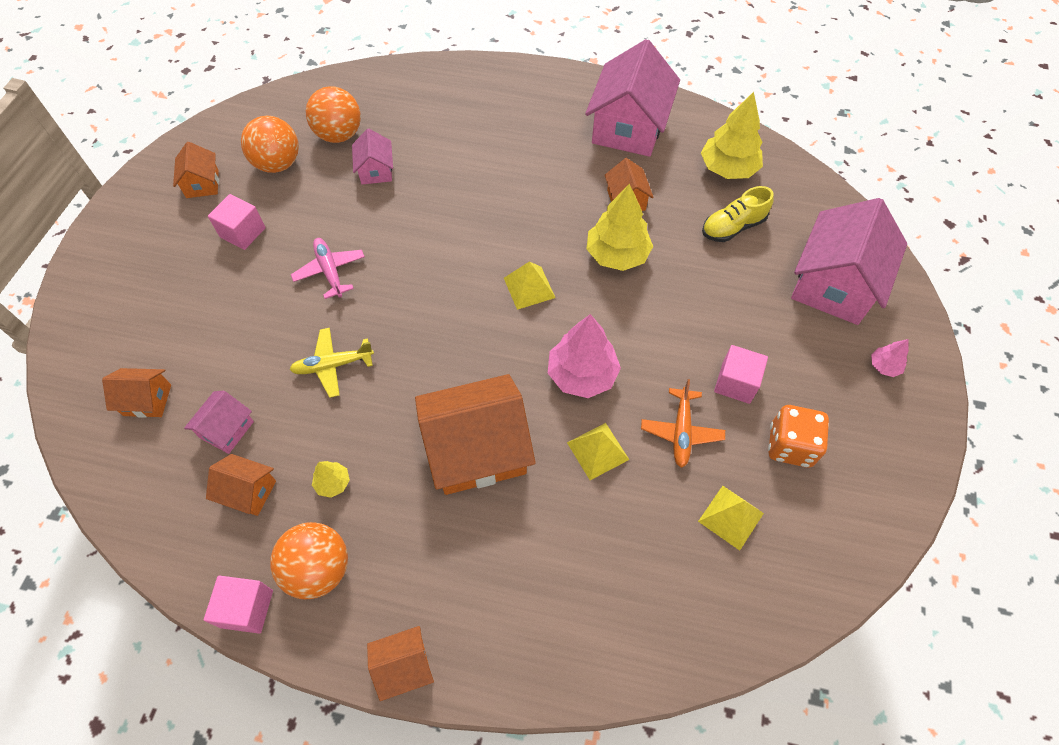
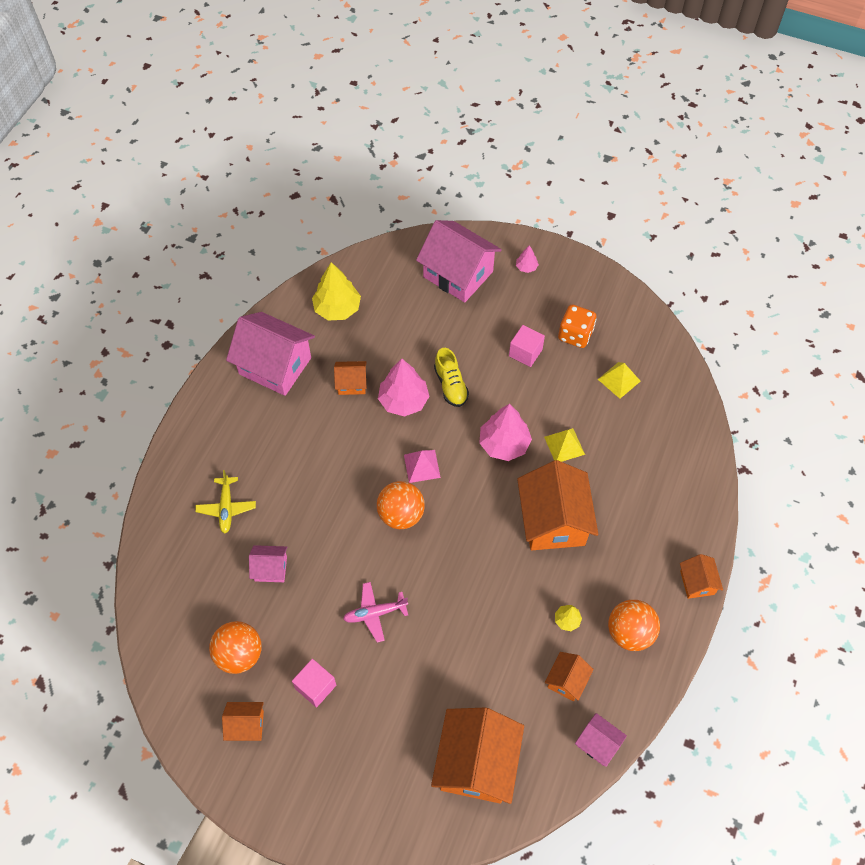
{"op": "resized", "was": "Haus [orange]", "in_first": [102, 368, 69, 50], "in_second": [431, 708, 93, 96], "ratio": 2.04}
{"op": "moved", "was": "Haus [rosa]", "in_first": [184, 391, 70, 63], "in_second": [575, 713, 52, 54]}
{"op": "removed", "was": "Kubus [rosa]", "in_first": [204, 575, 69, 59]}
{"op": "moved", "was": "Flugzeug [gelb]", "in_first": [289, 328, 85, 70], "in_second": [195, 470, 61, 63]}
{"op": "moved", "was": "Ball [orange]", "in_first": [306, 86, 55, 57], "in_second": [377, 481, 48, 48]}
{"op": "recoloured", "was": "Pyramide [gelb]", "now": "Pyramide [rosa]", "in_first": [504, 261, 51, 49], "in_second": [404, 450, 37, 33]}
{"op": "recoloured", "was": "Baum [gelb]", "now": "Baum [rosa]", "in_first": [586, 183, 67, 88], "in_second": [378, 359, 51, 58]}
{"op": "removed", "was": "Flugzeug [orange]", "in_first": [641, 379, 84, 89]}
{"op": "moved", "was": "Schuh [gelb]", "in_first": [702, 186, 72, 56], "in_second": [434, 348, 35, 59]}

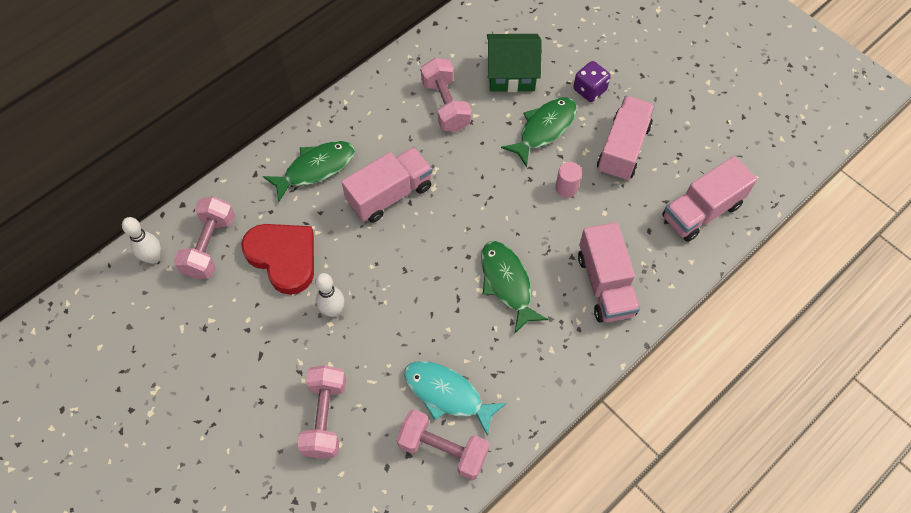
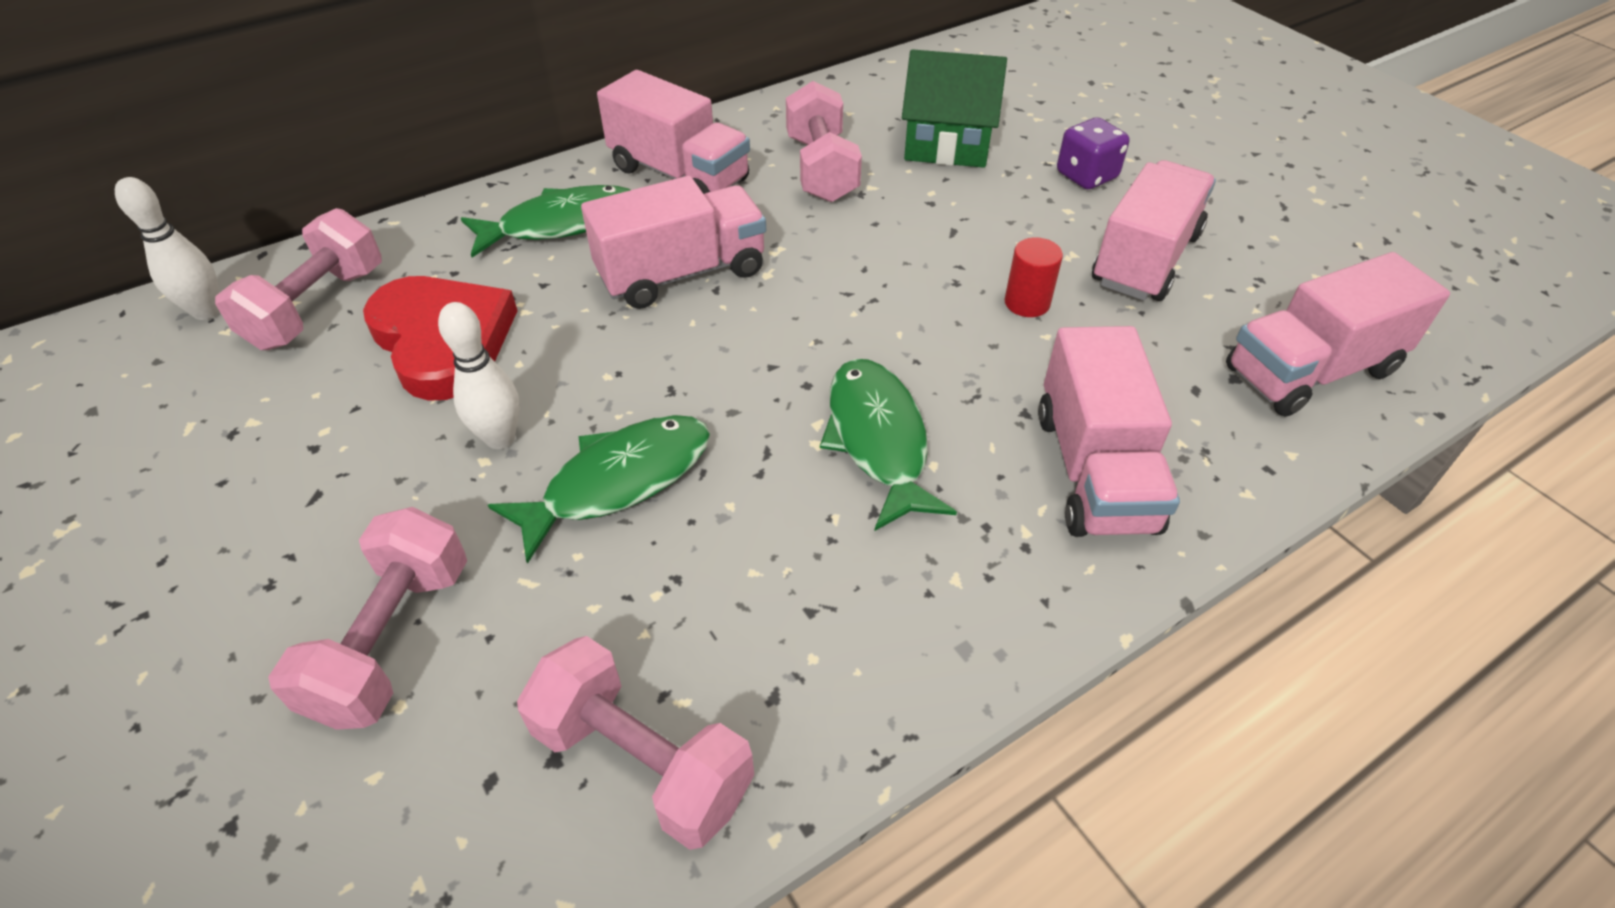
{"op": "removed", "was": "Fisch [türkis]", "in_first": [404, 361, 103, 75]}
{"op": "moved", "was": "Fisch [grün]", "in_first": [501, 97, 76, 70], "in_second": [488, 415, 222, 149]}
{"op": "recoloured", "was": "Vollzylinder [rosa]", "now": "Vollzylinder [rot]", "in_first": [555, 162, 27, 36], "in_second": [1005, 237, 58, 80]}
{"op": "added", "now": "Lastwagen [rosa]", "in_second": [597, 70, 153, 124]}

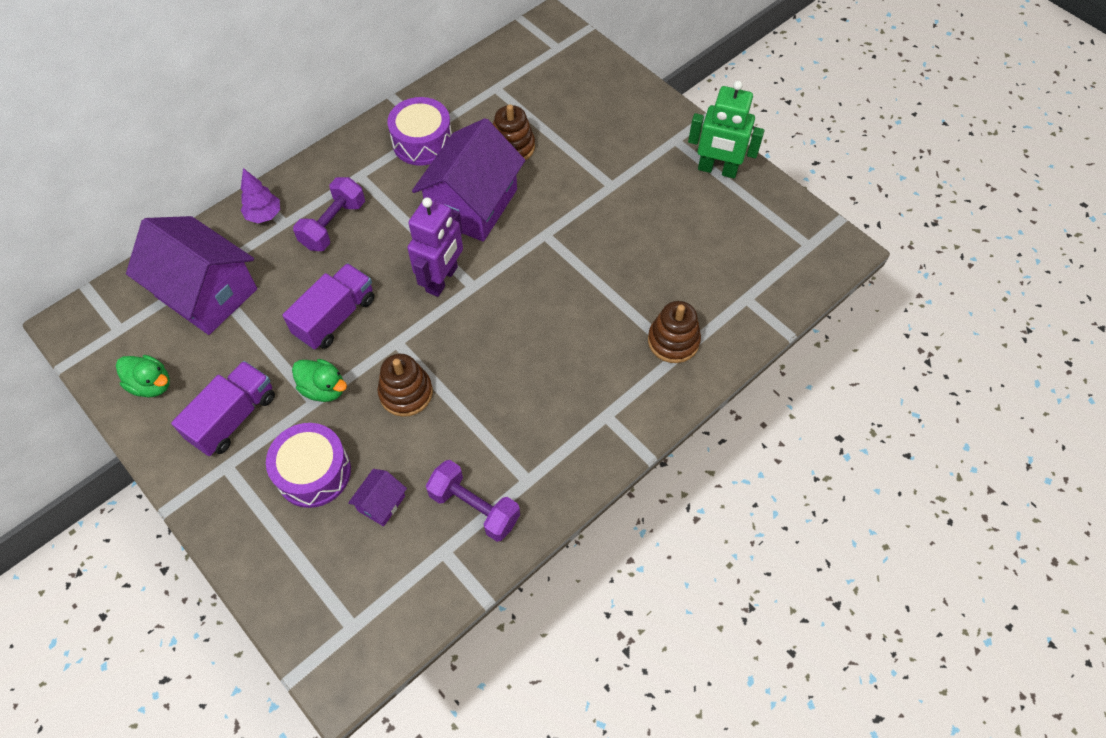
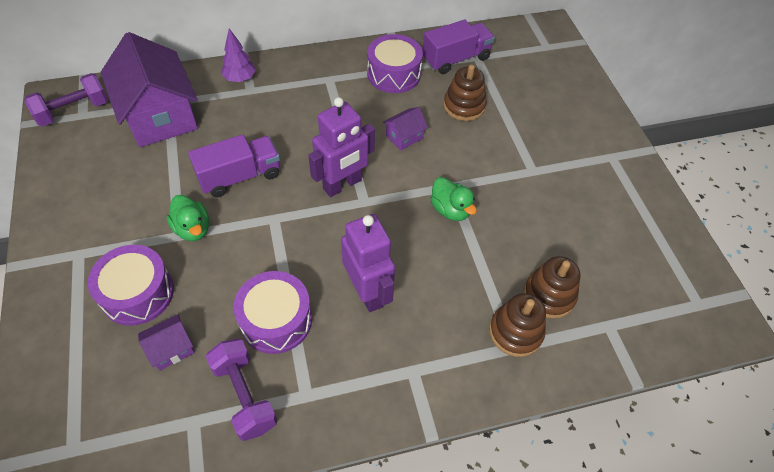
{"op": "moved", "was": "Ente [grün]", "in_first": [116, 355, 54, 43], "in_second": [430, 177, 47, 44]}
{"op": "moved", "was": "Lastwagen [lila]", "in_first": [171, 361, 104, 95], "in_second": [422, 20, 73, 54]}
{"op": "moved", "was": "Hantel [lila]", "in_first": [293, 177, 72, 74], "in_second": [24, 73, 84, 53]}
{"op": "moved", "was": "Stapelspielzeug [braun]", "in_first": [378, 354, 55, 63], "in_second": [524, 256, 57, 63]}
{"op": "resized", "was": "Haus [lila]", "in_first": [412, 118, 113, 124], "in_second": [383, 107, 45, 44], "ratio": 0.43}
{"op": "removed", "was": "Roboter [grün]", "in_first": [688, 80, 76, 99]}
{"op": "added", "now": "Trommel [lila]", "in_second": [234, 271, 78, 83]}
{"op": "added", "now": "Roboter [lila]", "in_second": [341, 214, 54, 98]}

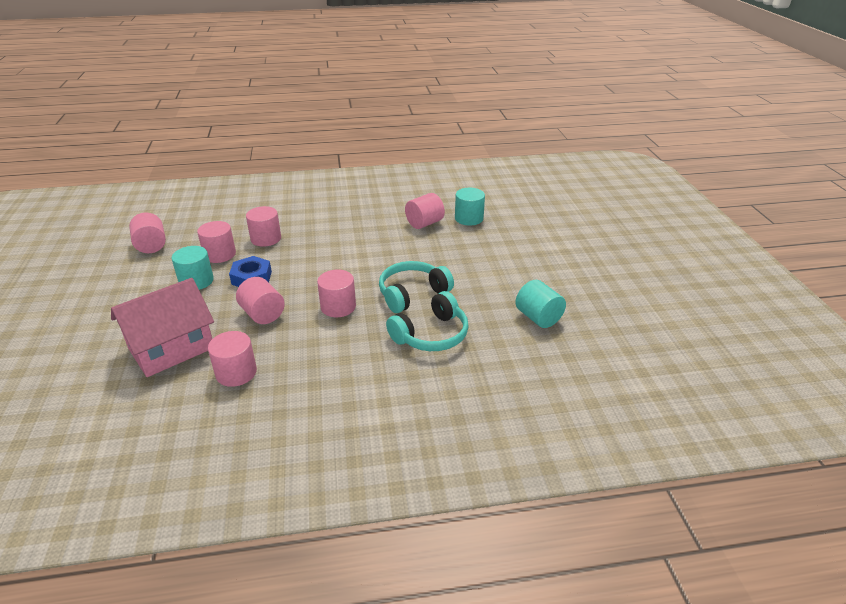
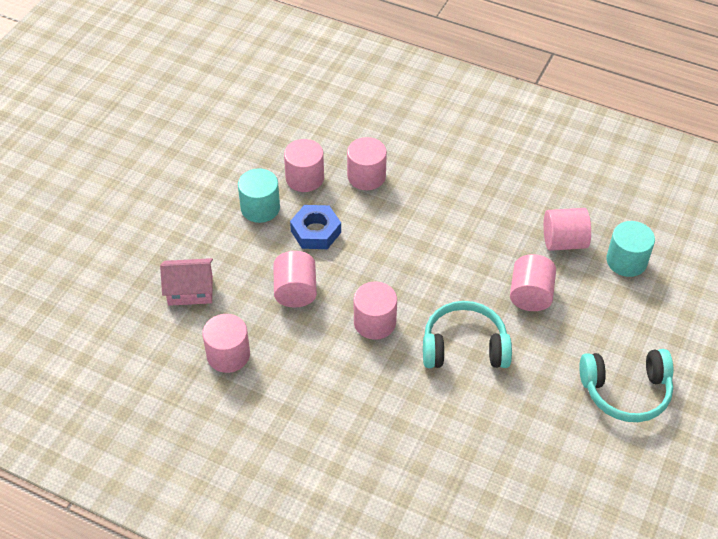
{"op": "resized", "was": "Haus [rosa]", "in_first": [111, 278, 103, 99], "in_second": [160, 258, 53, 48], "ratio": 0.59}
{"op": "moved", "was": "Vollzylinder [rosa]", "in_first": [129, 213, 37, 40], "in_second": [510, 254, 46, 57]}
{"op": "moved", "was": "Kopfhörer [türkis]", "in_first": [386, 291, 83, 60], "in_second": [579, 349, 94, 73]}
{"op": "removed", "was": "Vollzylinder [türkis]", "in_first": [515, 280, 51, 48]}

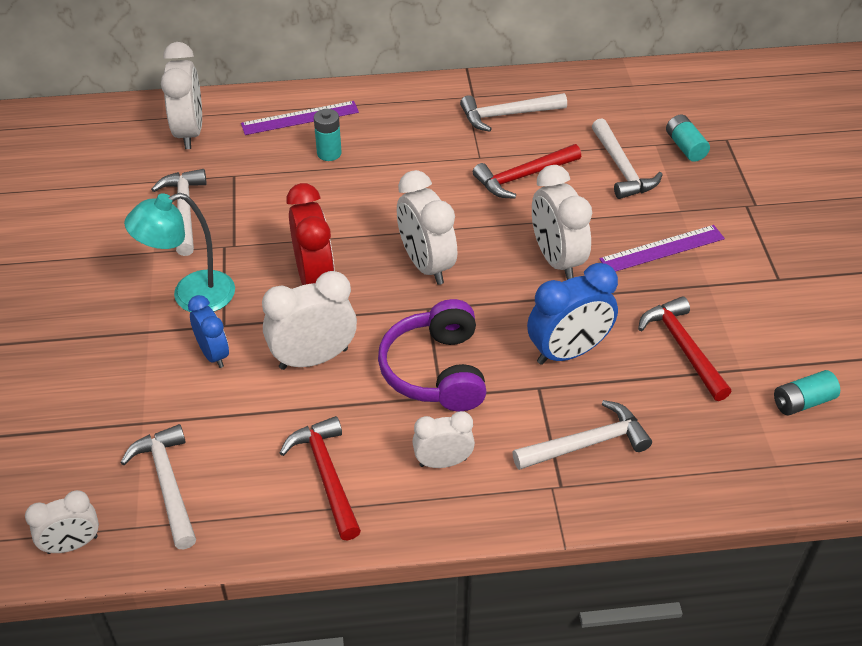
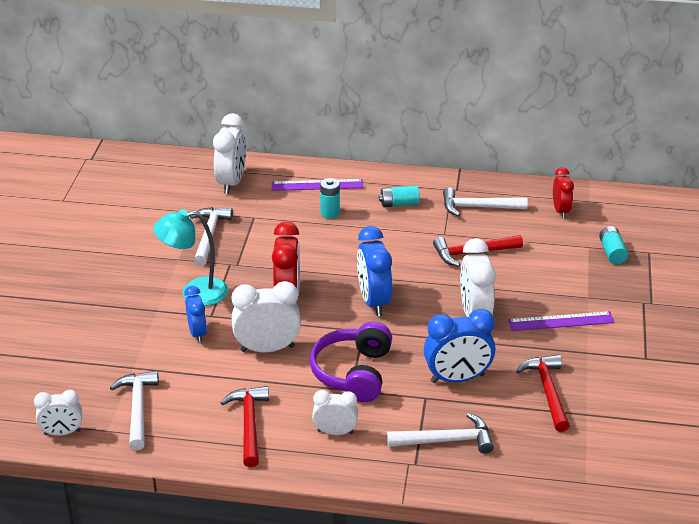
{"op": "recoloured", "was": "Wecker [weiß]", "now": "Wecker [blau]", "in_first": [397, 170, 60, 115], "in_second": [357, 226, 35, 90]}
{"op": "removed", "was": "Hammer [weiß]", "in_first": [592, 118, 71, 81]}
{"op": "moved", "was": "Batterie [türkis]", "in_first": [774, 370, 66, 46], "in_second": [379, 186, 41, 21]}
{"op": "added", "now": "Wecker [rot]", "in_second": [553, 167, 21, 51]}

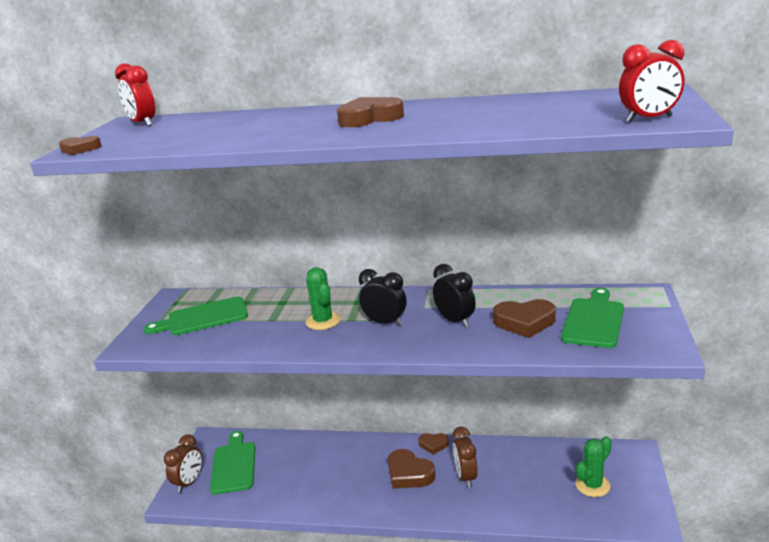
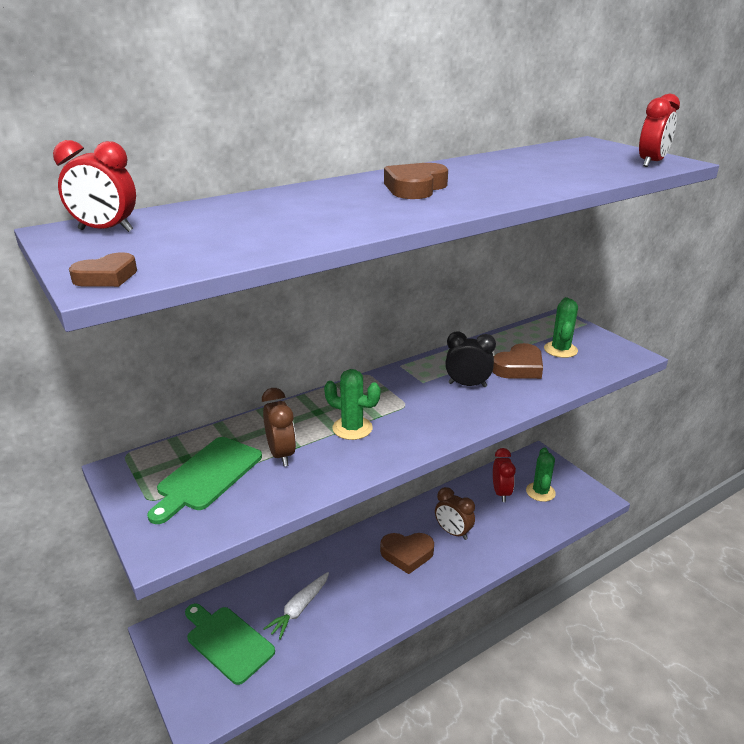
{"op": "moved", "was": "Wecker [braun]", "in_first": [164, 434, 38, 59], "in_second": [262, 388, 34, 78]}
{"op": "removed", "was": "Wecker [schwarz]", "in_first": [359, 269, 47, 57]}
{"op": "removed", "was": "Herz [braun]", "in_first": [418, 433, 31, 22]}
{"op": "replaced", "was": "Schneidebrett [grün]", "now": "Kaktus [grün]", "in_first": [561, 288, 63, 60], "in_second": [544, 297, 34, 61]}
{"op": "added", "now": "Karotte [weiß]", "in_second": [263, 572, 66, 68]}
{"op": "added", "now": "Wecker [rot]", "in_second": [493, 448, 23, 54]}

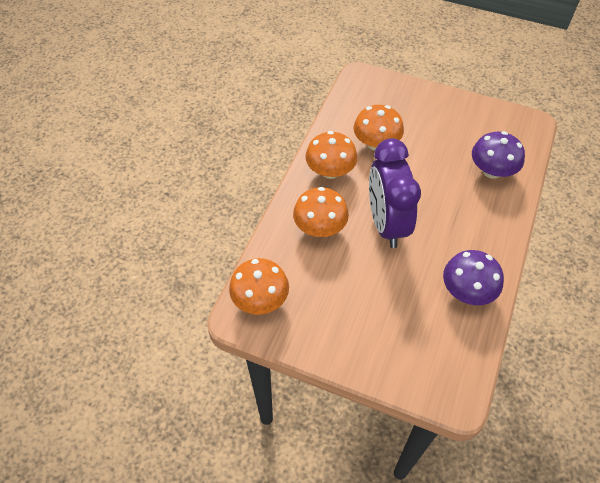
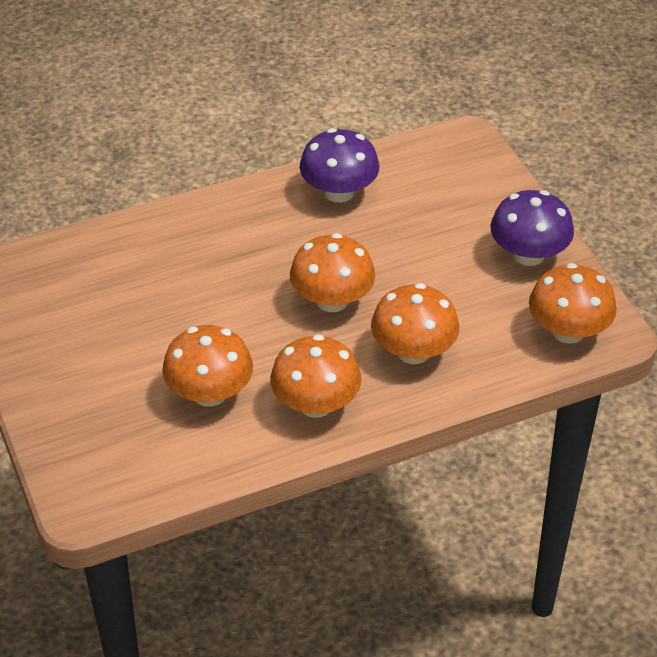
{"op": "replaced", "was": "Wecker [lila]", "now": "Pilz [orange]", "in_first": [369, 138, 52, 110], "in_second": [290, 233, 85, 79]}
{"op": "moved", "was": "Pilz [lila]", "in_first": [472, 131, 53, 48], "in_second": [491, 190, 83, 76]}

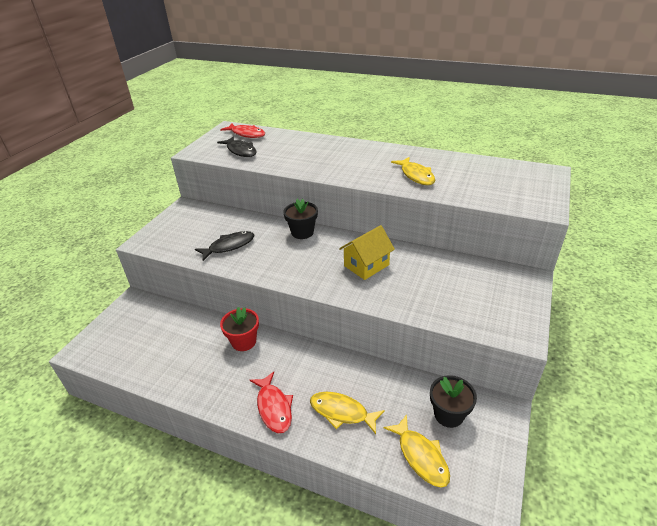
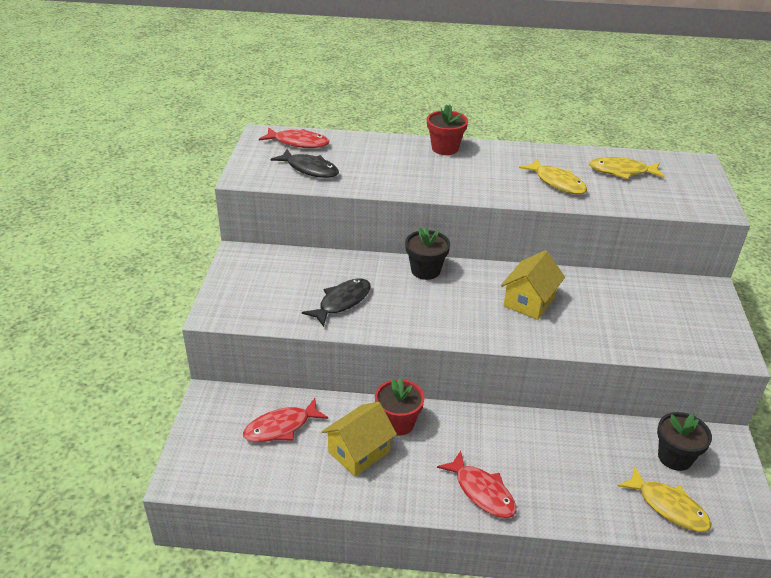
{"op": "moved", "was": "Fisch [gelb]", "in_first": [310, 392, 75, 42], "in_second": [589, 157, 75, 22]}
{"op": "added", "now": "Fisch [rot]", "in_second": [243, 398, 85, 44]}
{"op": "added", "now": "Haus [gelb]", "in_second": [322, 402, 75, 74]}
{"op": "added", "now": "Blumentopf [rot]", "in_second": [427, 104, 41, 51]}

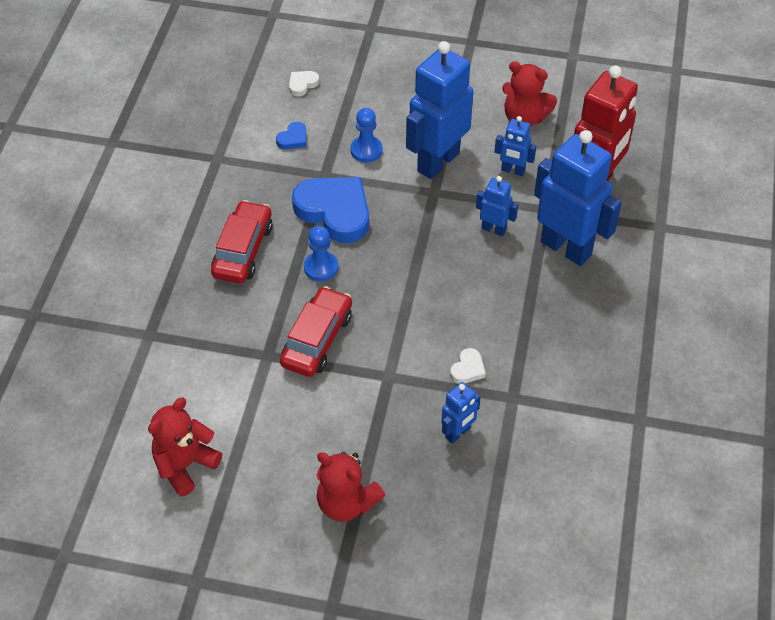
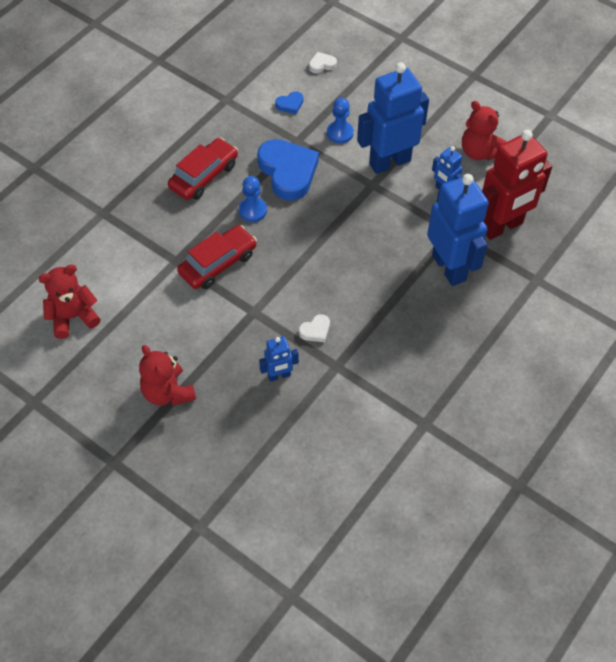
{"op": "removed", "was": "Roboter [blau]", "in_first": [476, 176, 42, 60]}

